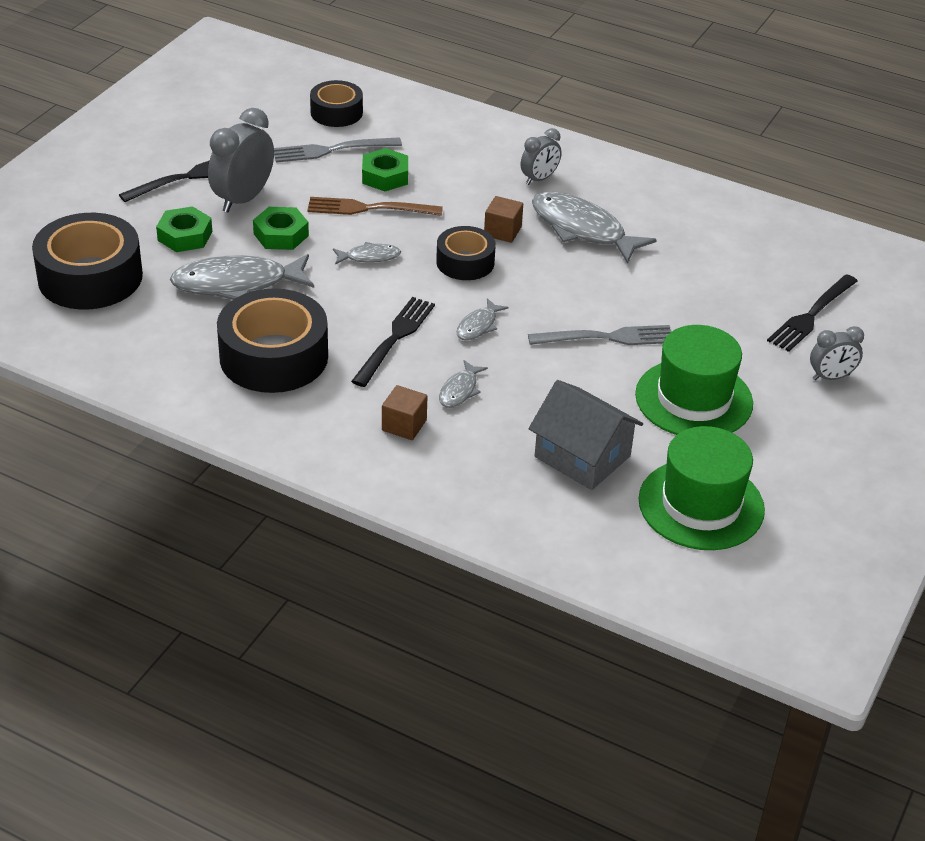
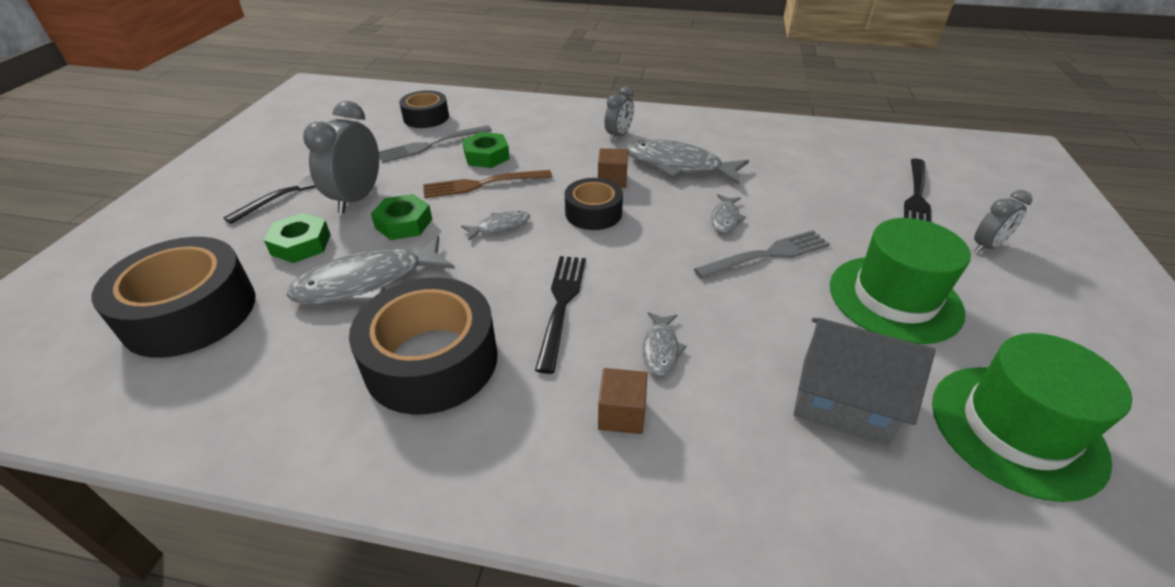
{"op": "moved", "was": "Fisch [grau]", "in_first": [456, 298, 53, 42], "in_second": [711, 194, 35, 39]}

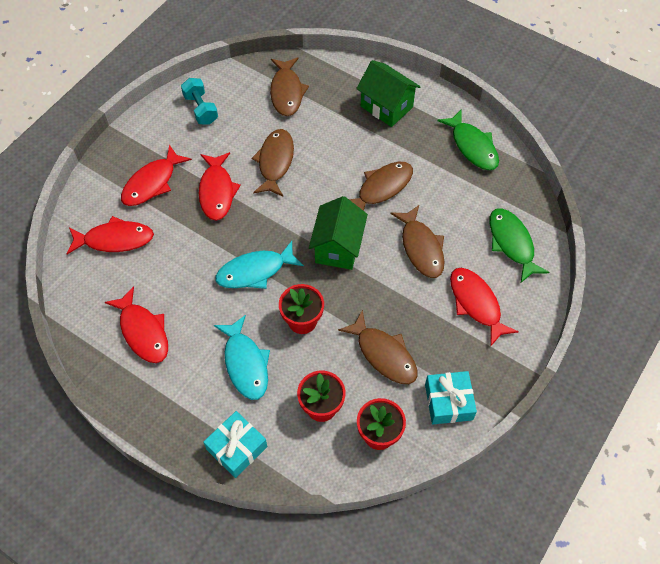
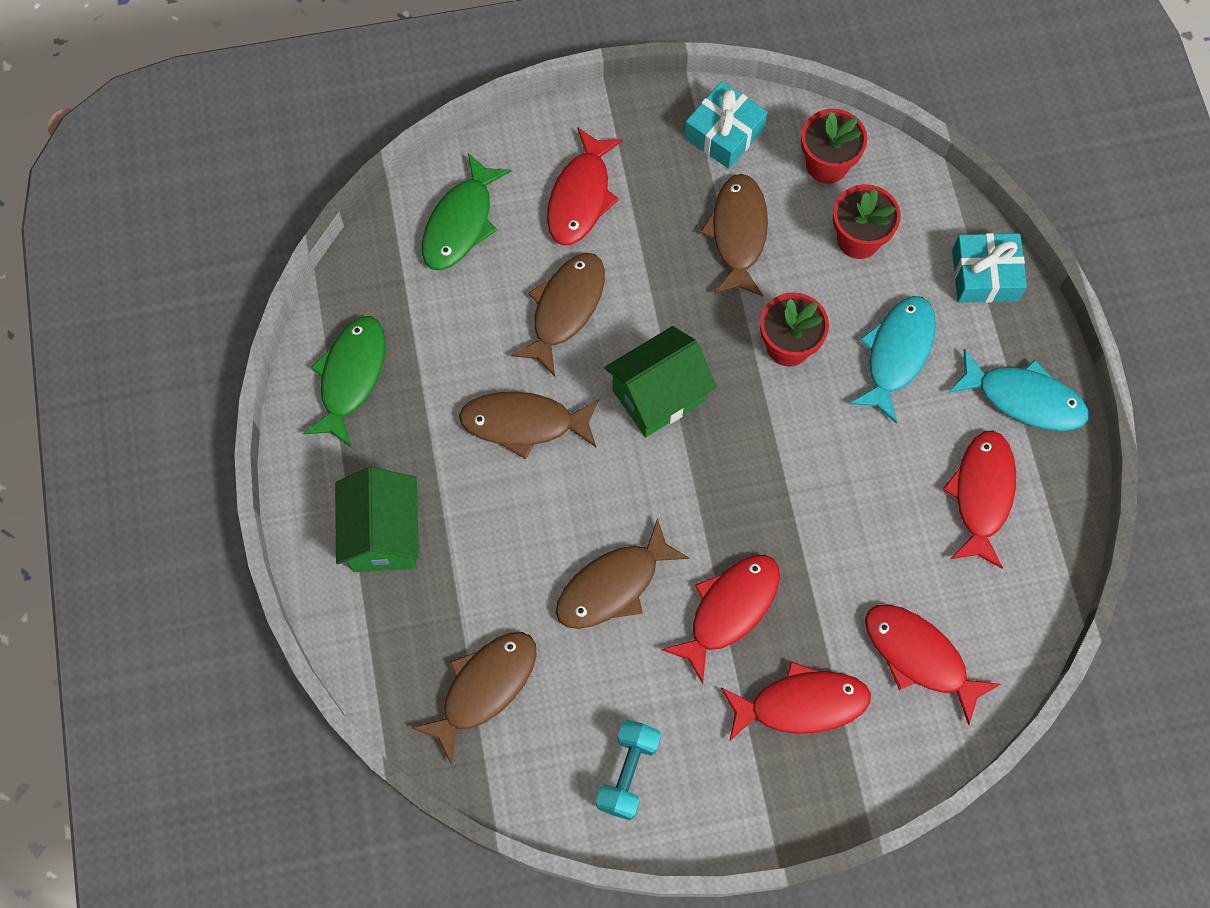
{"op": "moved", "was": "Fisch [türkis]", "in_first": [215, 241, 89, 48], "in_second": [948, 349, 141, 82]}

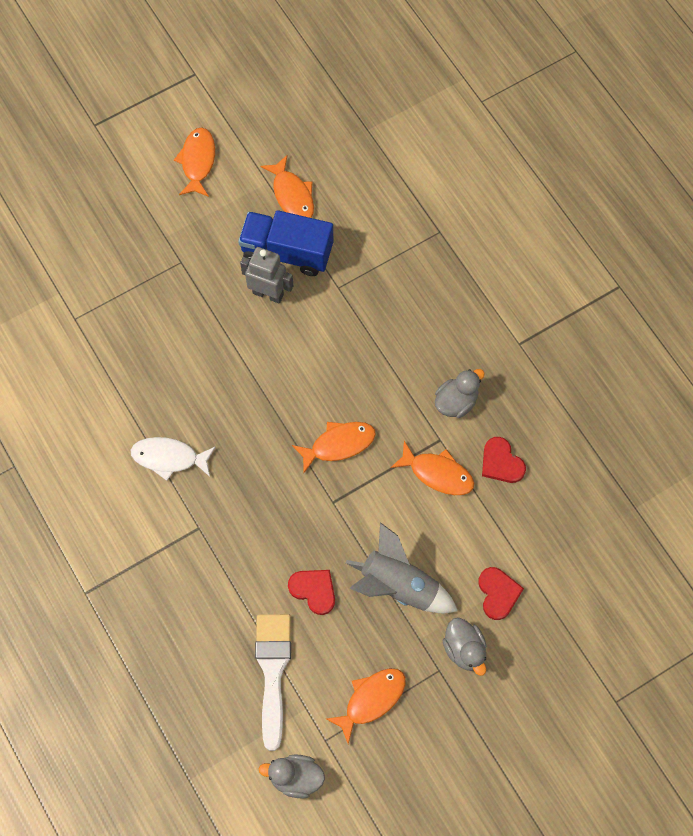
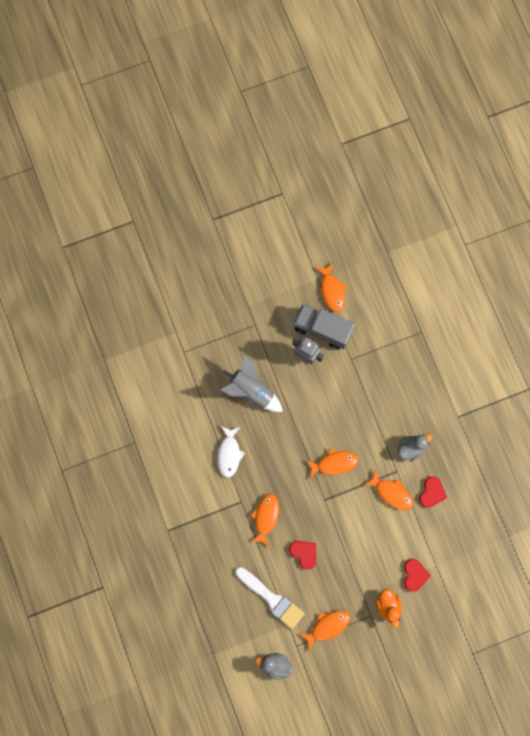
{"op": "turned", "was": "Fisch [weiß]", "in_first": [131, 437, 85, 44], "in_second": [217, 426, 28, 52], "clockwise": -105}
{"op": "moved", "was": "Fisch [orange]", "in_first": [174, 127, 41, 70], "in_second": [250, 494, 29, 53]}
{"op": "recoloured", "was": "Lastwagen [blau]", "now": "Lastwagen [grau]", "in_first": [238, 210, 95, 66], "in_second": [293, 304, 62, 46]}
{"op": "turned", "was": "Pinsel [weiß]", "in_first": [255, 614, 36, 137], "in_second": [235, 567, 70, 62], "clockwise": 120}
{"op": "moved", "was": "Rakete [grau]", "in_first": [346, 522, 112, 91], "in_second": [220, 355, 63, 57]}
{"op": "recoloured", "was": "Ente [grau]", "now": "Ente [orange]", "in_first": [442, 618, 44, 58], "in_second": [376, 589, 26, 39]}
{"op": "turned", "was": "Herz [rot]", "in_first": [482, 437, 44, 46], "in_second": [419, 476, 28, 32], "clockwise": -135}

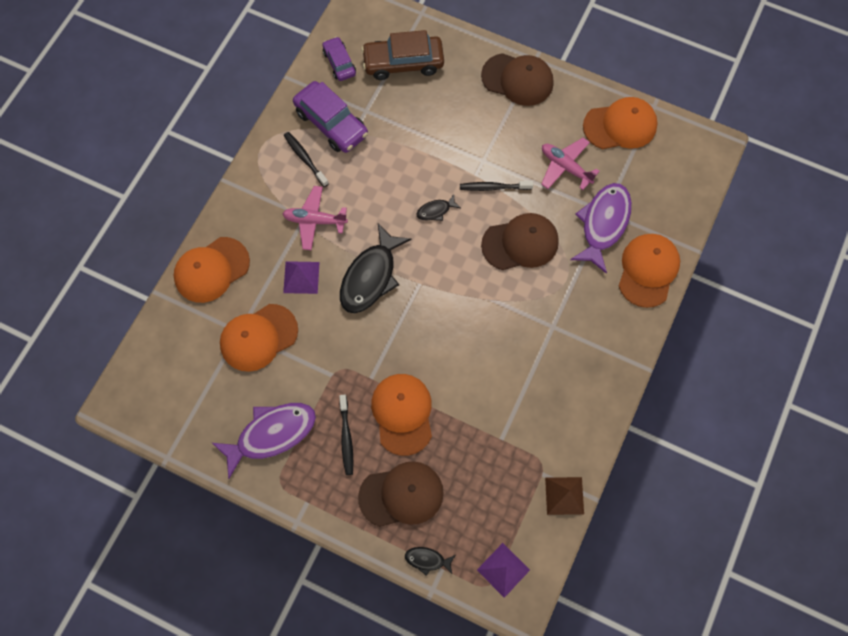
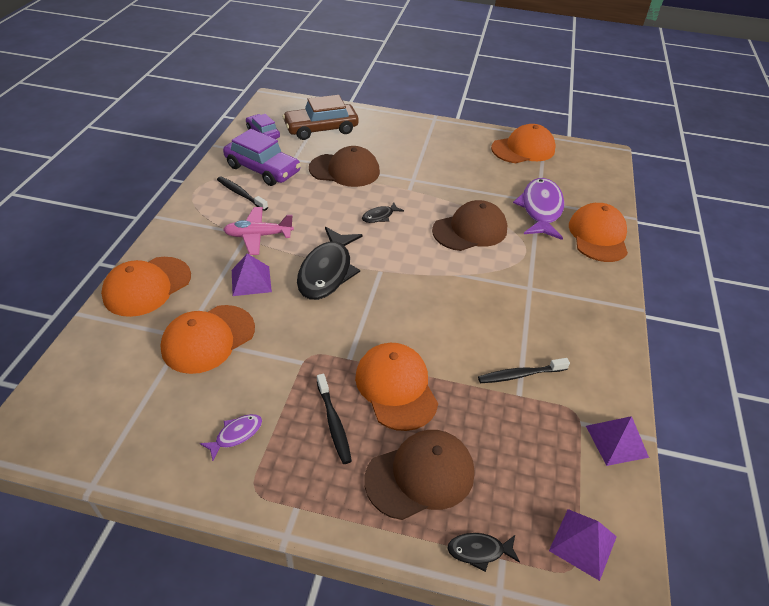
{"op": "resized", "was": "Fisch [lila]", "in_first": [212, 403, 104, 76], "in_second": [200, 414, 62, 47], "ratio": 0.46}
{"op": "moved", "was": "Zahnbürste [schwarz]", "in_first": [460, 181, 73, 10], "in_second": [478, 358, 92, 25]}
{"op": "moved", "was": "Kappe [braun]", "in_first": [481, 53, 73, 53], "in_second": [309, 146, 71, 41]}
{"op": "removed", "was": "Flugzeug [rosa]", "in_first": [541, 138, 59, 52]}
{"op": "recoloured", "was": "Pyramide [braun]", "now": "Pyramide [lila]", "in_first": [545, 477, 39, 38], "in_second": [586, 416, 63, 50]}

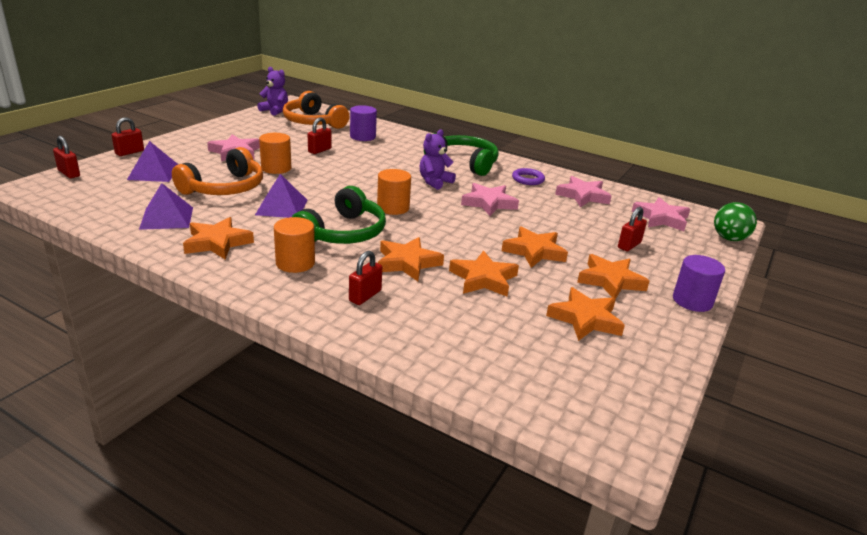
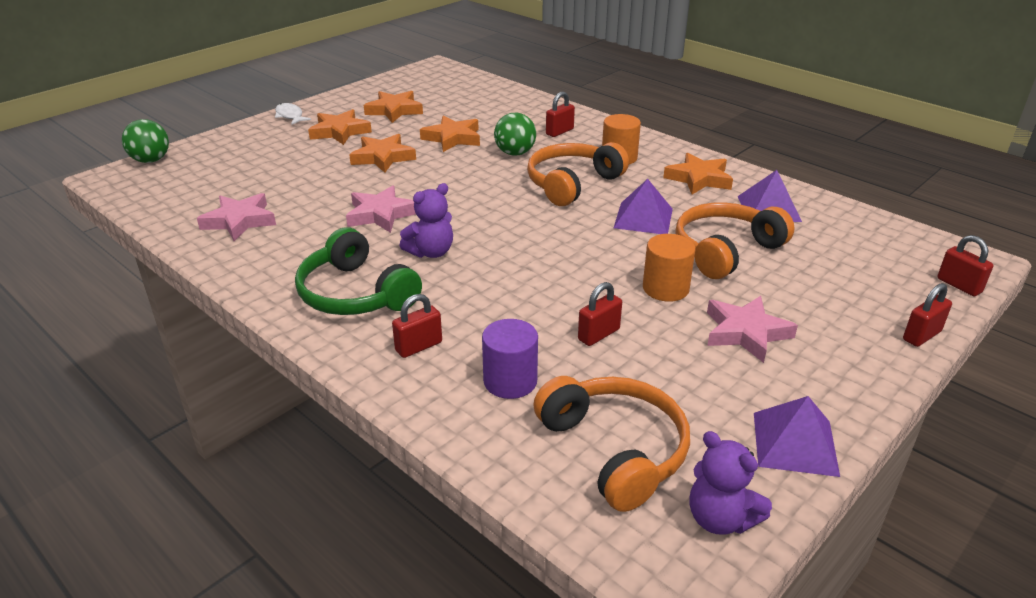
{"op": "moved", "was": "Pyramide [lila]", "in_first": [127, 141, 52, 41], "in_second": [754, 396, 86, 81]}
{"op": "recoloured", "was": "Kopfhörer [grün]", "now": "Kopfhörer [orange]", "in_first": [292, 186, 94, 58], "in_second": [527, 142, 102, 64]}
{"op": "removed", "was": "Vollzylinder [orange]", "in_first": [377, 169, 34, 46]}
{"op": "replaced", "was": "Stern [orange]", "now": "Ball [grün]", "in_first": [378, 237, 66, 44], "in_second": [494, 113, 42, 43]}
{"op": "removed", "was": "Ring [lila]", "in_first": [512, 168, 33, 17]}
{"op": "moved", "was": "Vorhängeschloss [rot]", "in_first": [618, 207, 29, 44], "in_second": [392, 294, 50, 64]}
{"op": "removed", "was": "Stern [rosa]", "in_first": [632, 197, 58, 34]}
{"op": "replaced", "was": "Vollzylinder [lila]", "now": "Fisch [weiß]", "in_first": [673, 255, 52, 57], "in_second": [275, 103, 36, 22]}

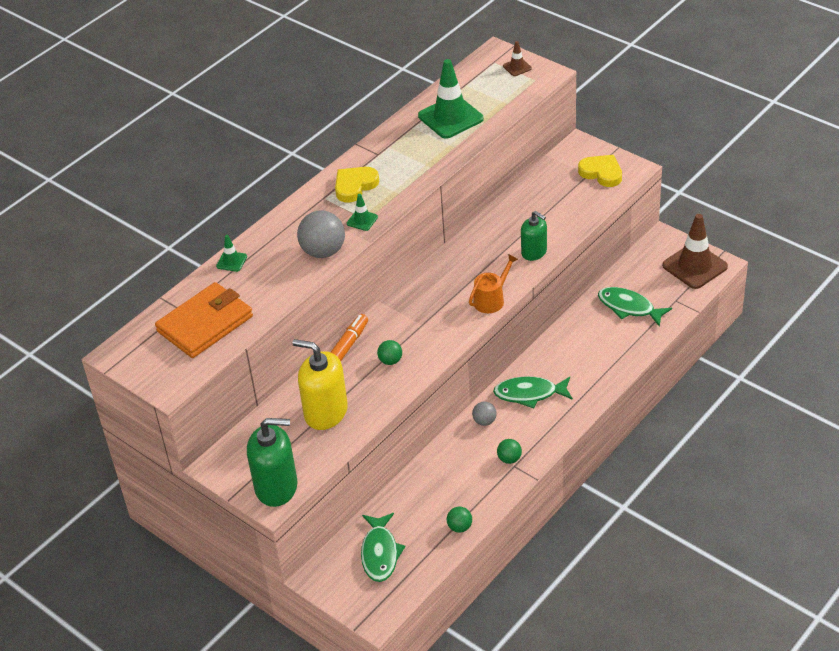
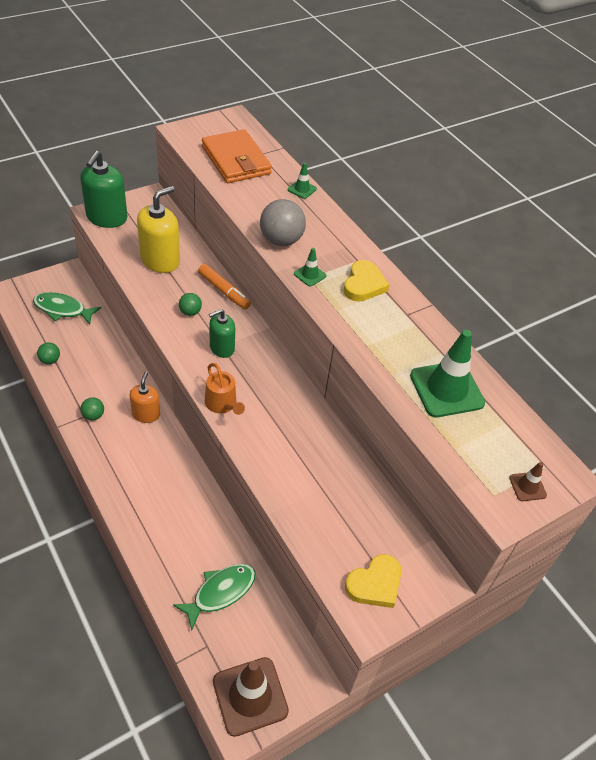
{"op": "turned", "was": "Herz [gelb]", "in_first": [335, 167, 44, 36], "in_second": [343, 260, 47, 42], "clockwise": 45}
{"op": "replaced", "was": "Ball [grau]", "now": "Seifenspender [orange]", "in_first": [472, 402, 25, 24], "in_second": [130, 371, 30, 52]}
{"op": "removed", "was": "Fisch [grün]", "in_first": [493, 377, 80, 31]}
{"op": "moved", "was": "Seifenspender [grün]", "in_first": [521, 211, 26, 50], "in_second": [209, 309, 26, 49]}

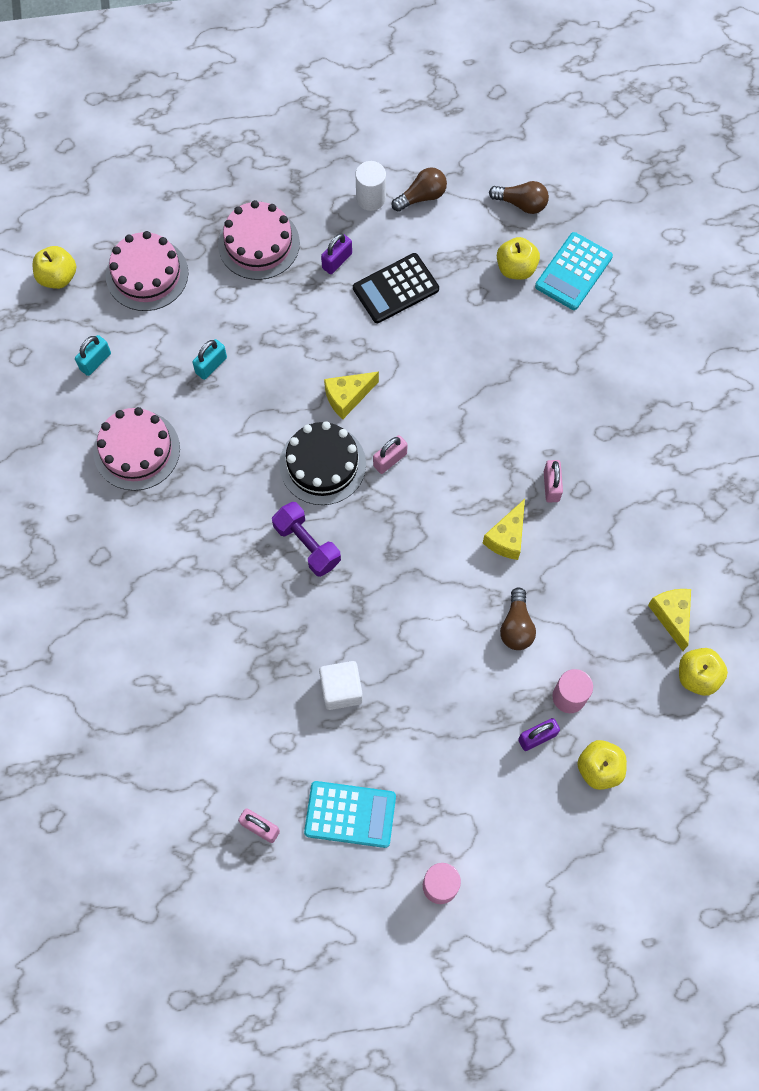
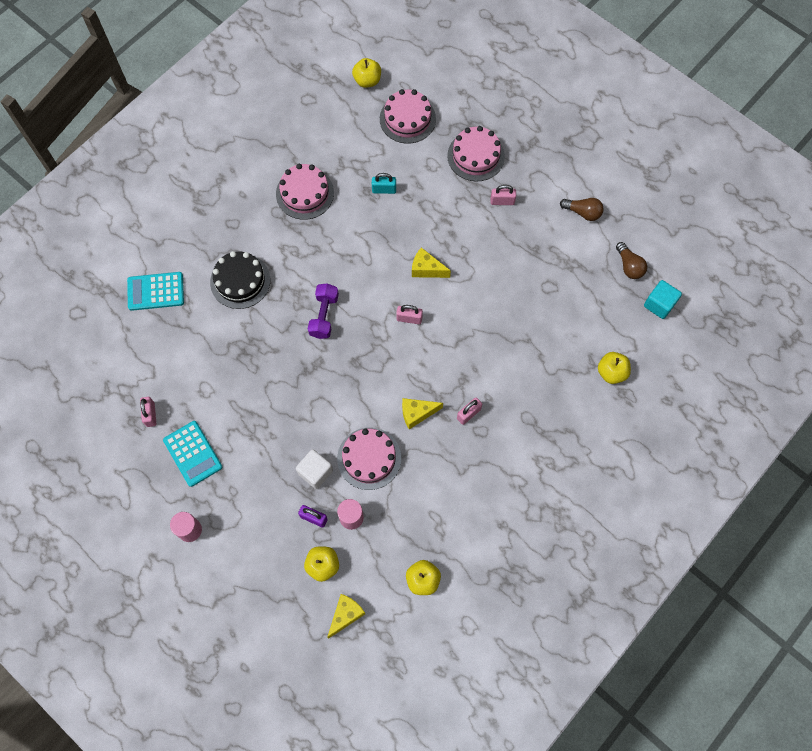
{"op": "removed", "was": "Vorhängeschloss [türkis]", "in_first": [75, 335, 36, 41]}
{"op": "moved", "was": "Kuchen [schwarz]", "in_first": [279, 421, 87, 84], "in_second": [210, 251, 60, 58]}
{"op": "moved", "was": "Kubus [weiß]", "in_first": [319, 661, 44, 49], "in_second": [296, 449, 37, 40]}
{"op": "recoloured", "was": "Vorhängeschloss [lila]", "now": "Vorhängeschloss [rosa]", "in_first": [321, 234, 31, 40], "in_second": [491, 185, 25, 20]}
{"op": "removed", "was": "Taschenrechner [schwarz]", "in_first": [353, 253, 86, 70]}
{"op": "removed", "was": "Vollzylinder [weiß]", "in_first": [355, 161, 31, 50]}
{"op": "moved", "was": "Apfel [gelb]", "in_first": [497, 237, 43, 43], "in_second": [598, 352, 33, 32]}
{"op": "replaced", "was": "Glühbirne [braun]", "now": "Kuchen [rosa]", "in_first": [500, 587, 36, 63], "in_second": [337, 427, 64, 63]}
{"op": "moved", "was": "Taschenrechner [türkis]", "in_first": [535, 232, 78, 78], "in_second": [127, 272, 57, 39]}
{"op": "moved", "was": "Käse [gelb]", "in_first": [648, 589, 43, 62], "in_second": [327, 594, 38, 44]}
{"op": "added", "now": "Kubus [türkis]", "in_second": [644, 280, 38, 39]}

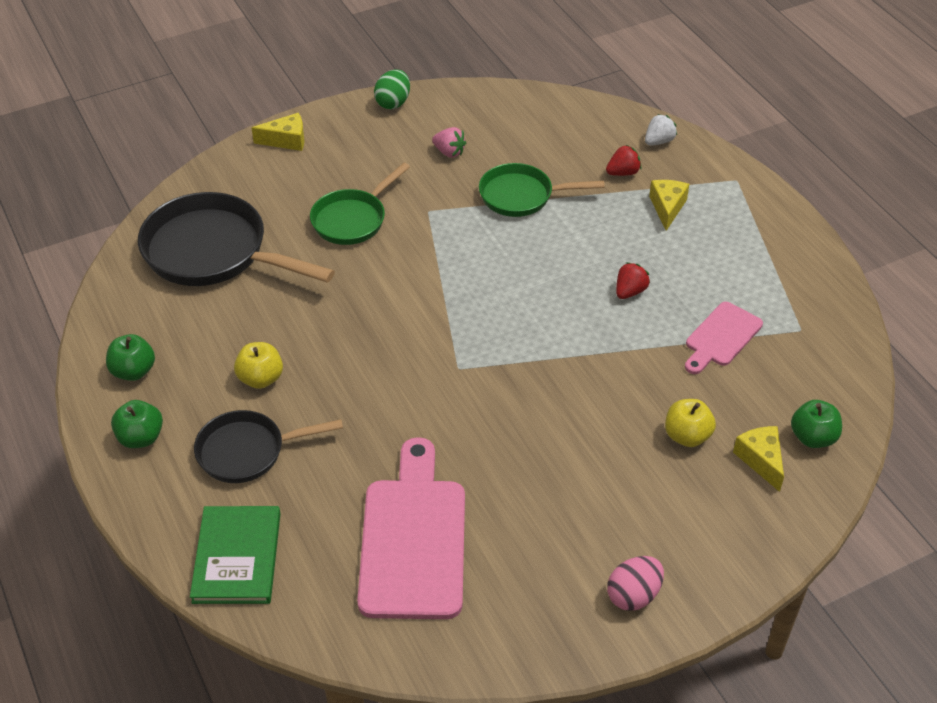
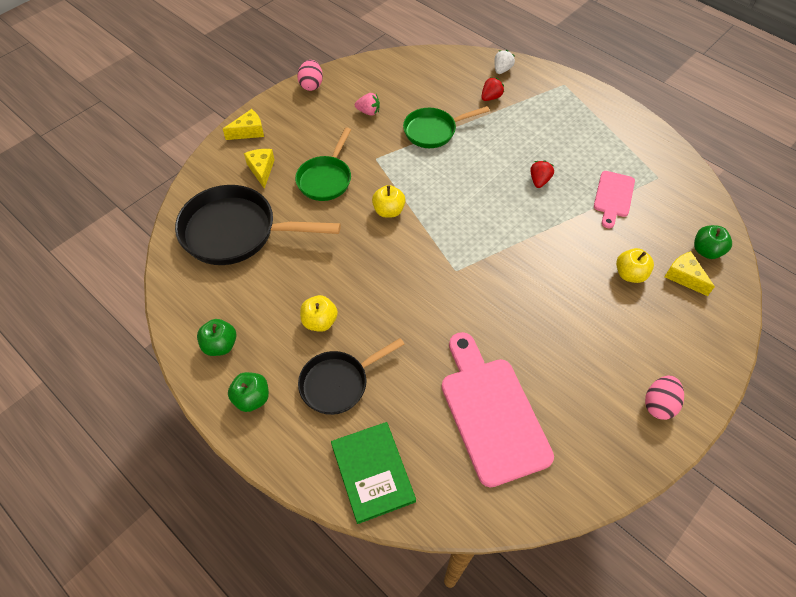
{"op": "recoloured", "was": "Ei [grün]", "now": "Ei [rosa]", "in_first": [374, 69, 36, 40], "in_second": [297, 60, 26, 31]}
{"op": "moved", "was": "Käse [gelb]", "in_first": [649, 180, 40, 51], "in_second": [244, 149, 31, 40]}
{"op": "added", "now": "Apfel [gelb]", "in_second": [372, 185, 33, 33]}

